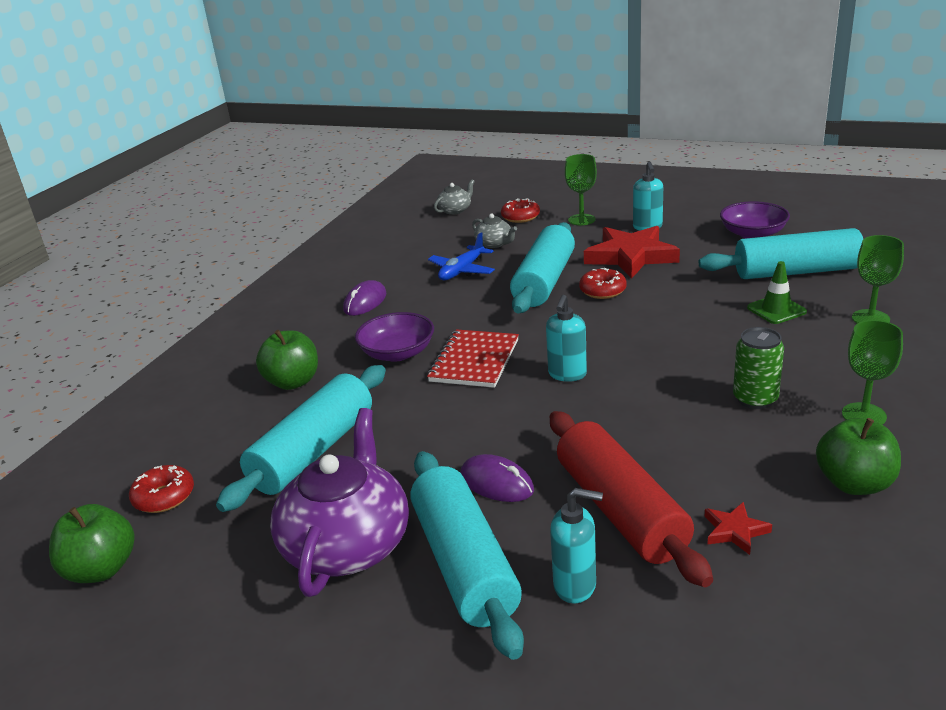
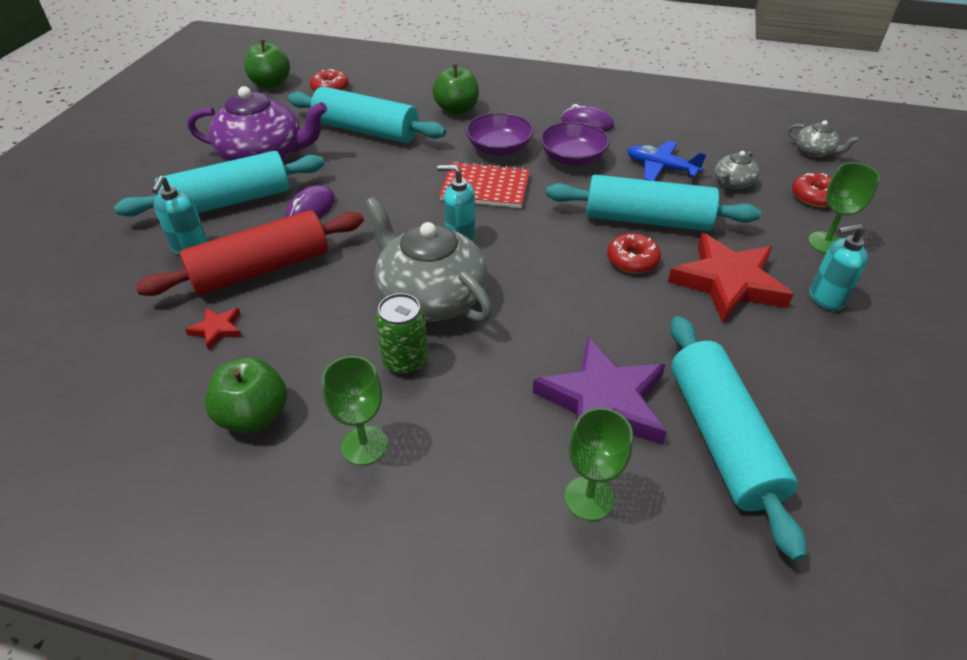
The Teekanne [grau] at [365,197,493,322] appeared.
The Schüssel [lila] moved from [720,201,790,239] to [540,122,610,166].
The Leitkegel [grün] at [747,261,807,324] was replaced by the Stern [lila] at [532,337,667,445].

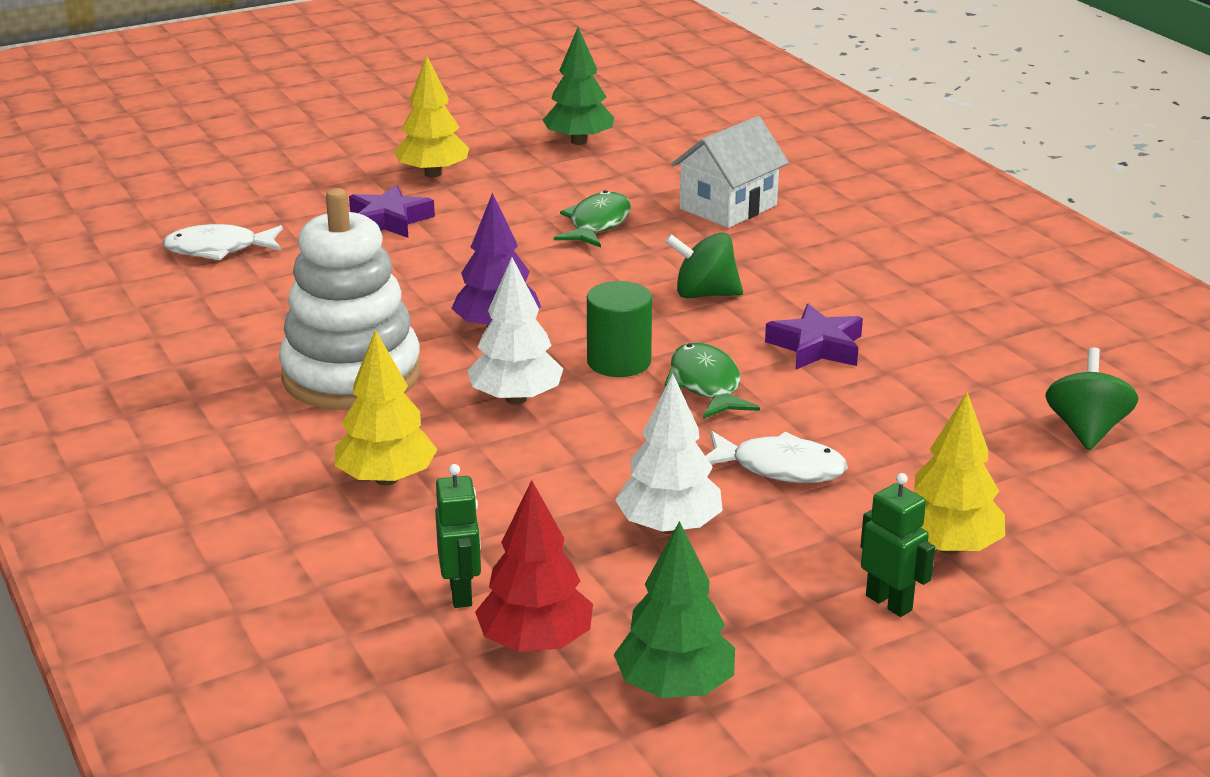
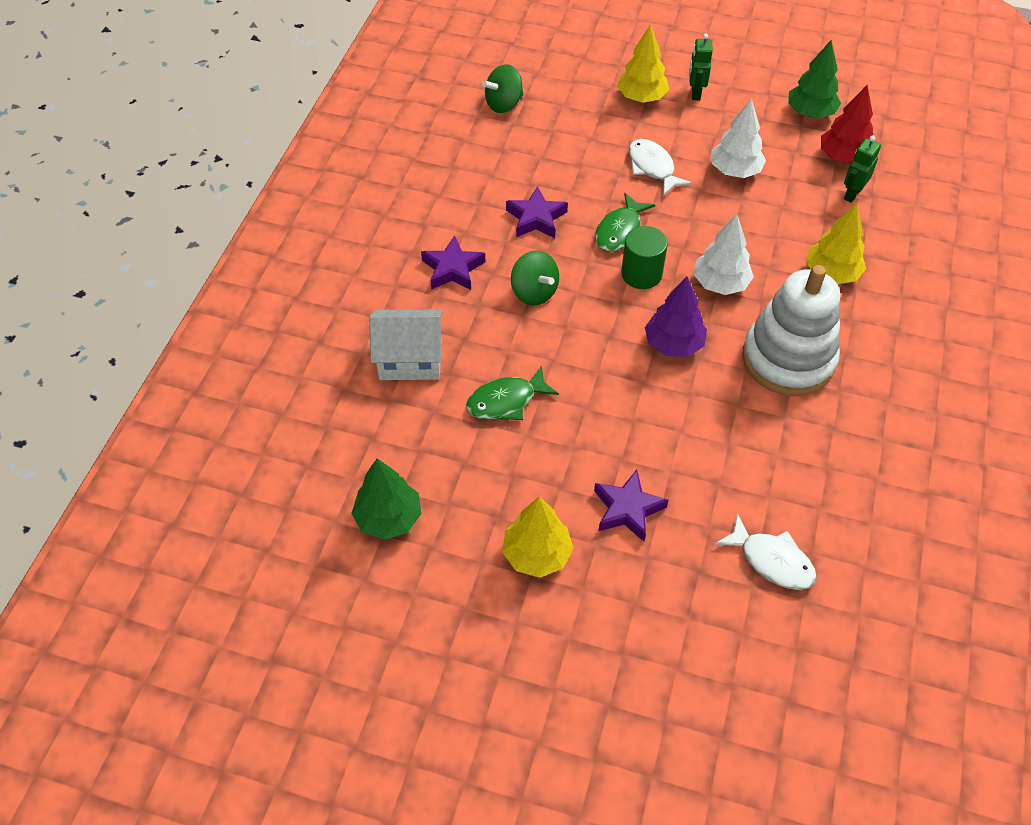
The Stern [lila] at [421,235,485,290] appeared.

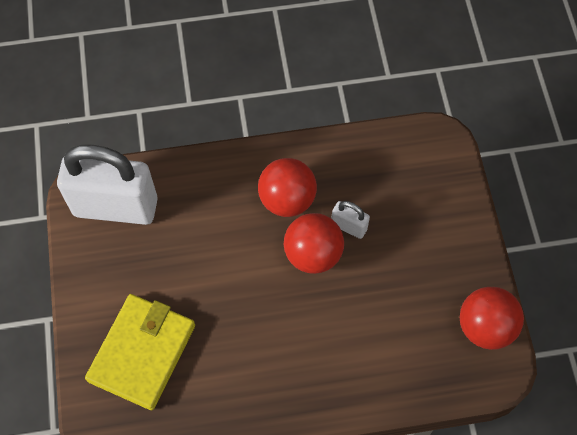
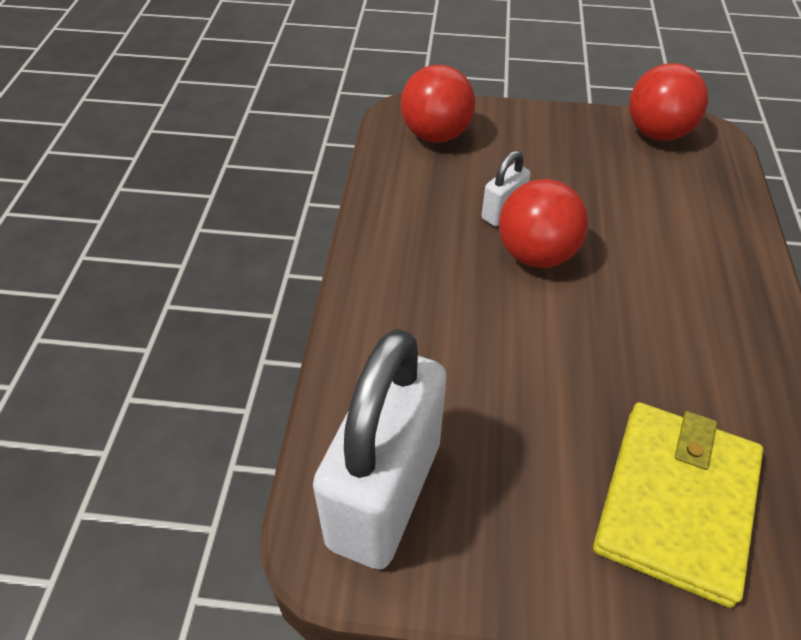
The Ball [rot] moved from [258,158,317,217] to [401,65,475,143].
The Geldbörse [gelb] at [85,294,195,410] turned 75 degrees clockwise.

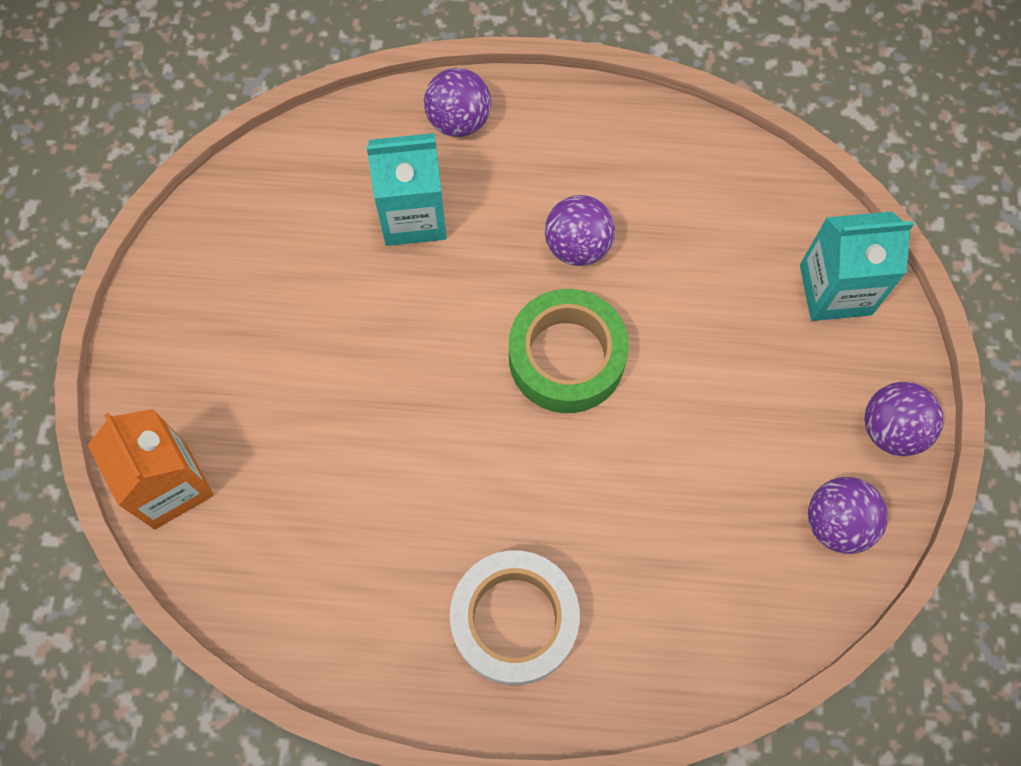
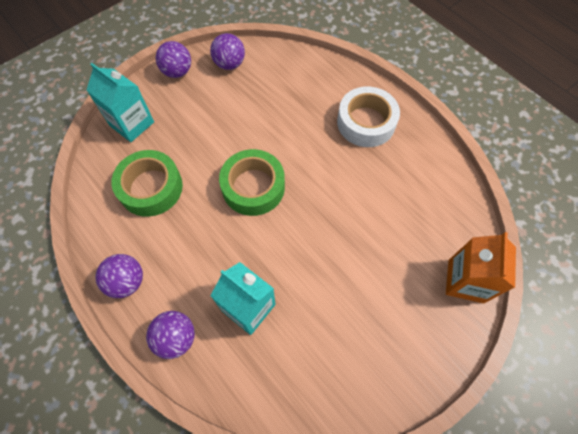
The Klebeband [grün] at [111,150,183,217] appeared.
The Ball [lila] moved from [545,195,615,266] to [95,254,143,298].

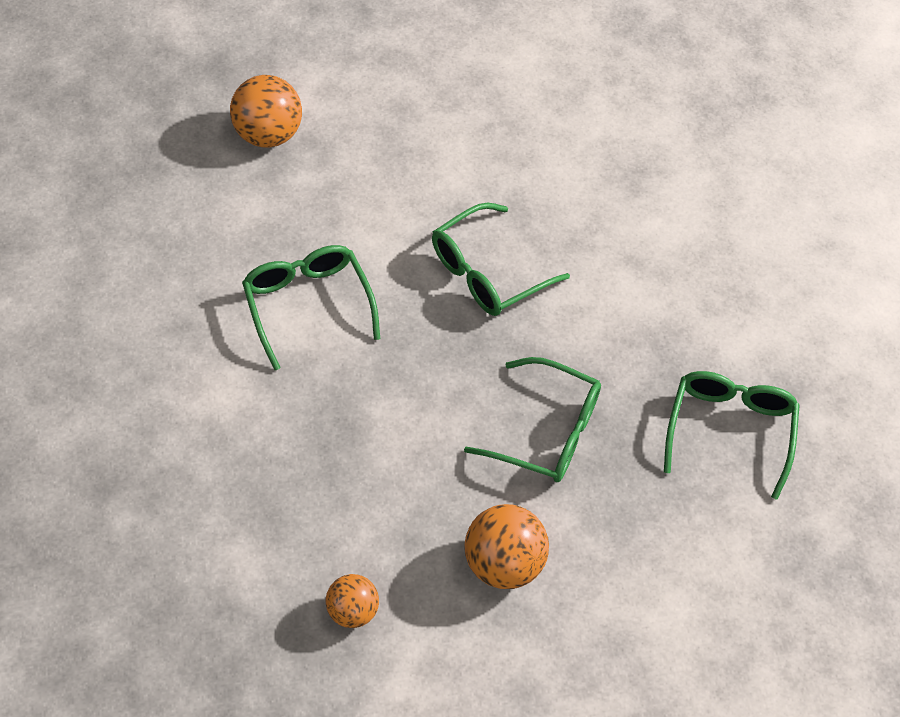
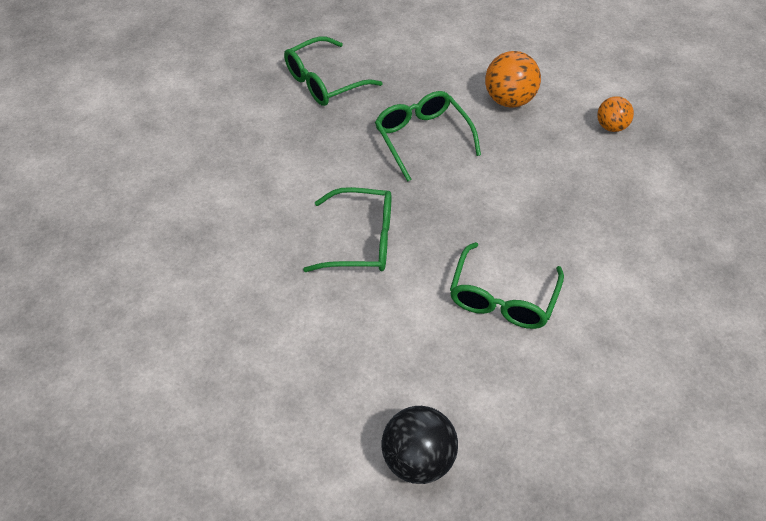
The Ball [orange] at [230,75,302,148] became the Ball [schwarz] at [382,406,458,484].

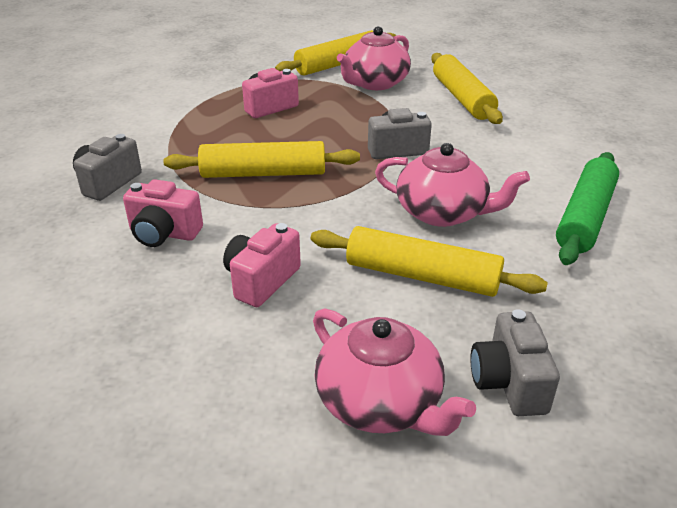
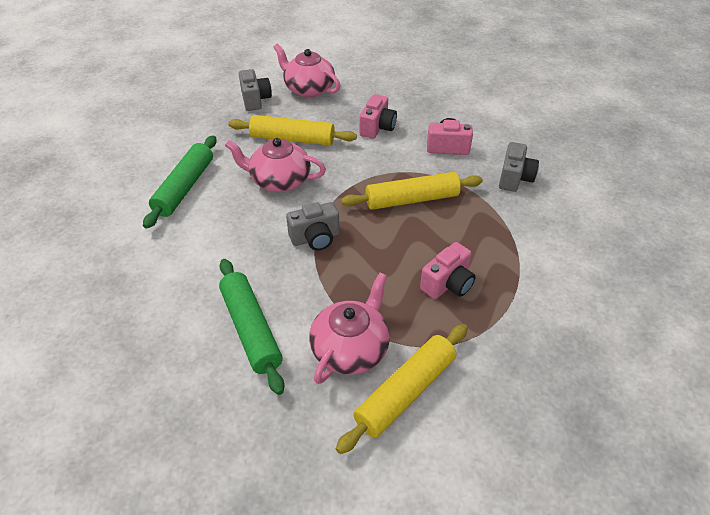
The Nudelholz [gelb] at [431,53,503,124] became the Nudelholz [grün] at [219,259,284,395].

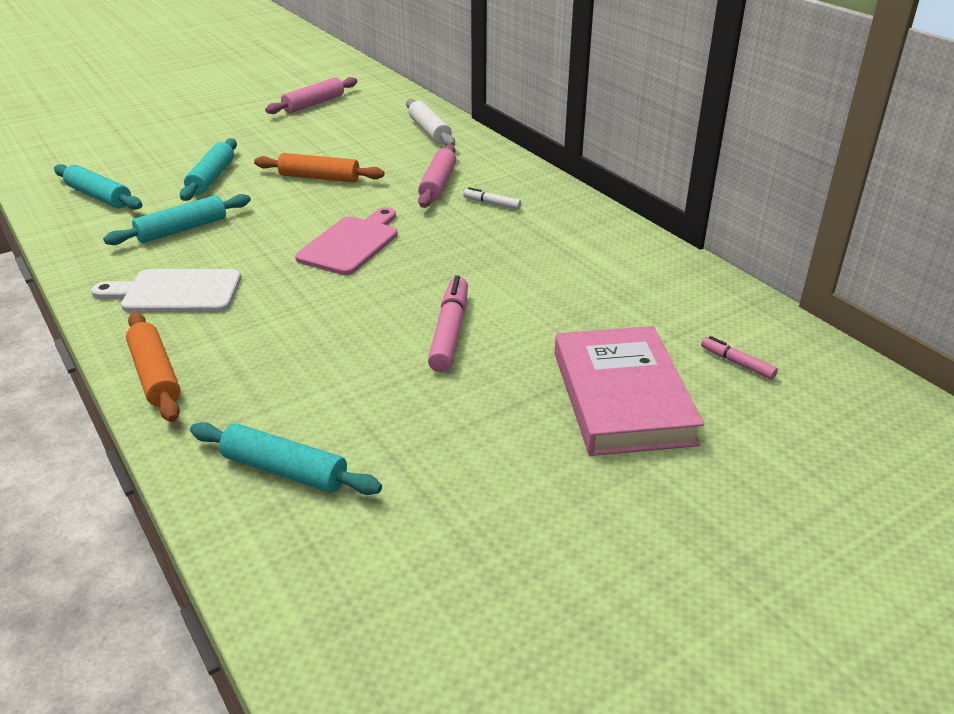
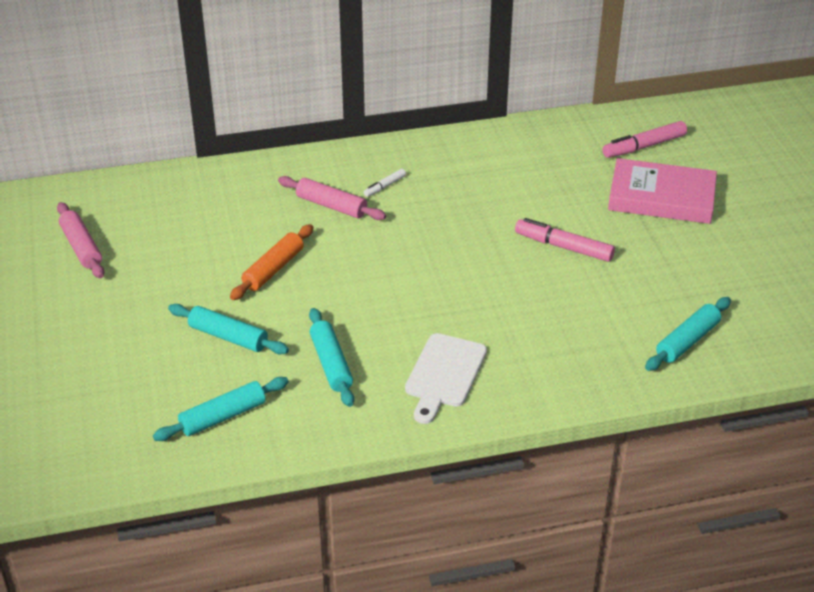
The Nudelholz [orange] at [126,312,180,422] disappeared.
The Schneidebrett [rosa] at [295,207,398,275] disappeared.
The Nudelholz [weiß] at [406,99,455,146] disappeared.
The Filzstift [rosa] at [701,336,778,379] changed to 1.86 times the size.

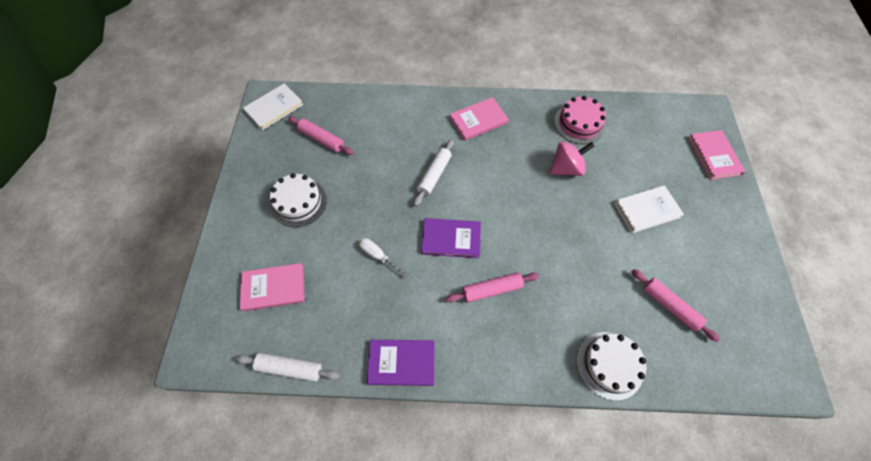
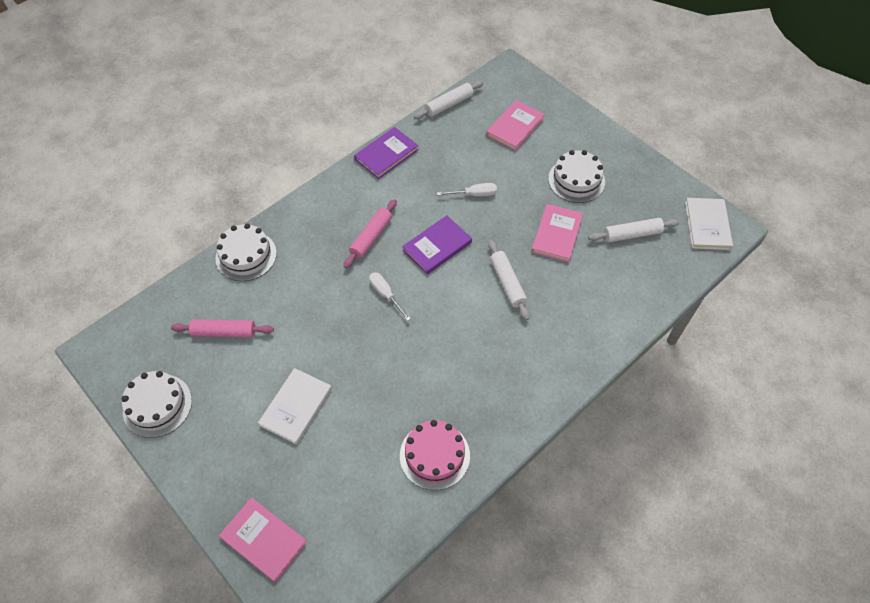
The Kreisel [rosa] at [549,141,594,176] disappeared.
The Kuchen [weiß] at [122,371,192,438] appeared.
The Schraubenzieher [weiß] at [369,272,411,321] appeared.
The Buch [rosa] moved from [450,97,509,141] to [531,204,583,263].
The Nudelholz [rosa] at [288,116,354,155] became the Nudelholz [weiß] at [588,218,679,242].

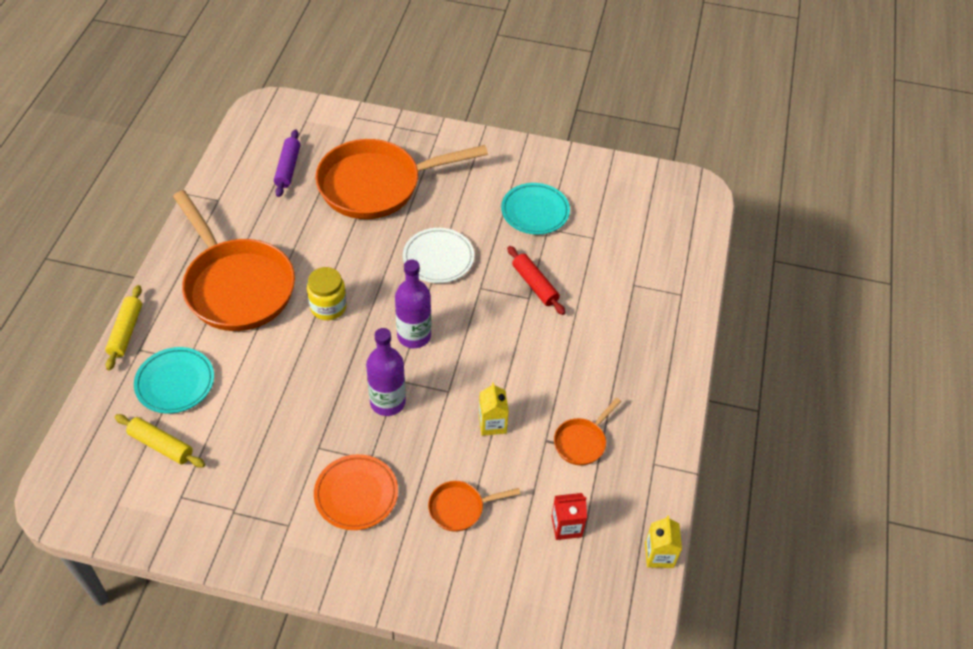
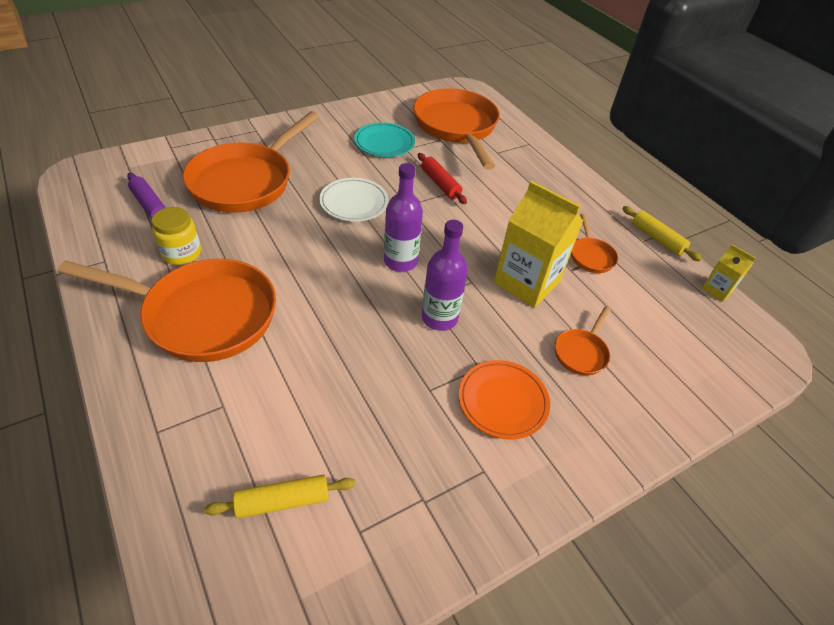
The Teller [türkis] at [134,347,214,413] disappeared.
The Getränkekarton [rot] at [551,493,587,540] disappeared.
The Pfanne [orange] at [413,88,500,170] appeared.
The Nudelholz [gelb] moved from [105,285,142,370] to [622,206,702,262].
The Einmachglas [gelb] moved from [307,267,347,320] to [152,207,201,265].
The Nudelholz [rot] at [507,246,565,315] turned 45 degrees clockwise.
The Getränkekarton [gelb] at [479,382,509,436] changed to 2.03 times the size.

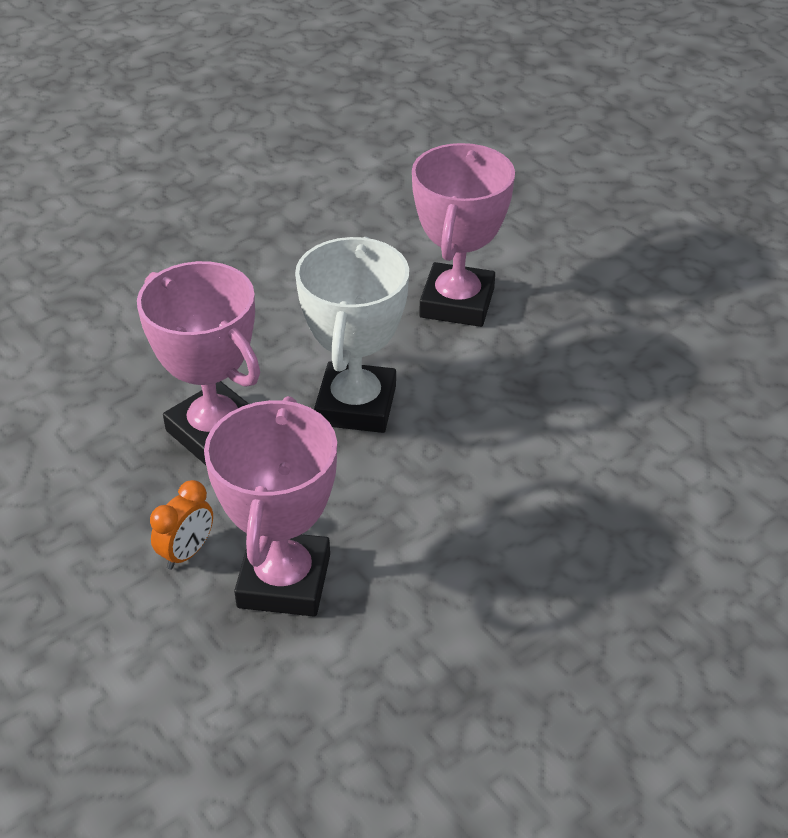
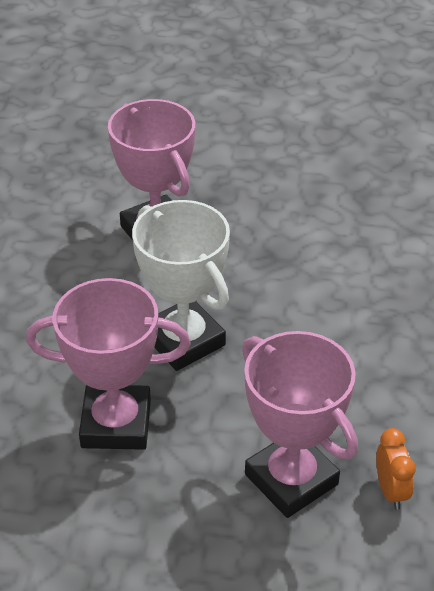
The Wecker [orange] moved from [150,480,213,570] to [376,428,416,510].

